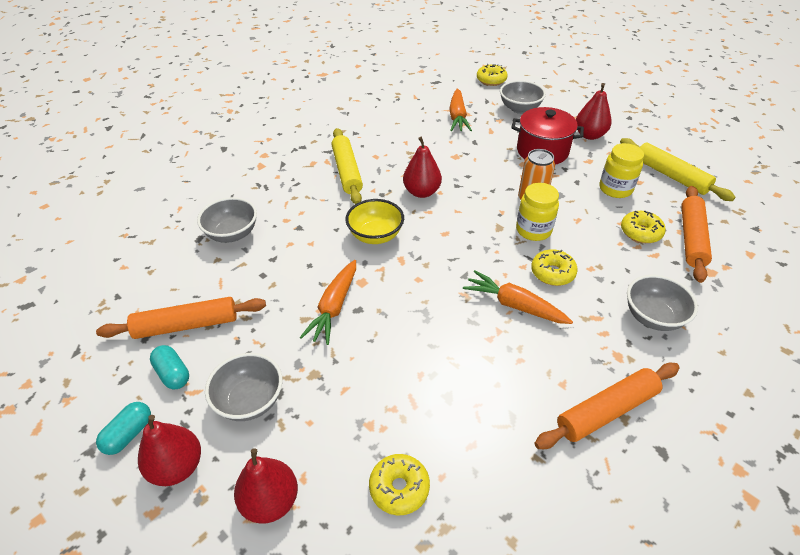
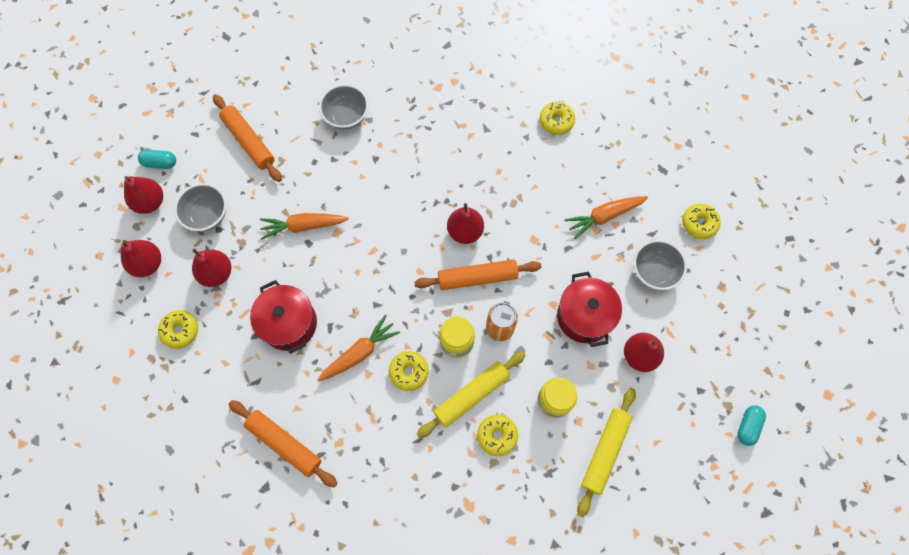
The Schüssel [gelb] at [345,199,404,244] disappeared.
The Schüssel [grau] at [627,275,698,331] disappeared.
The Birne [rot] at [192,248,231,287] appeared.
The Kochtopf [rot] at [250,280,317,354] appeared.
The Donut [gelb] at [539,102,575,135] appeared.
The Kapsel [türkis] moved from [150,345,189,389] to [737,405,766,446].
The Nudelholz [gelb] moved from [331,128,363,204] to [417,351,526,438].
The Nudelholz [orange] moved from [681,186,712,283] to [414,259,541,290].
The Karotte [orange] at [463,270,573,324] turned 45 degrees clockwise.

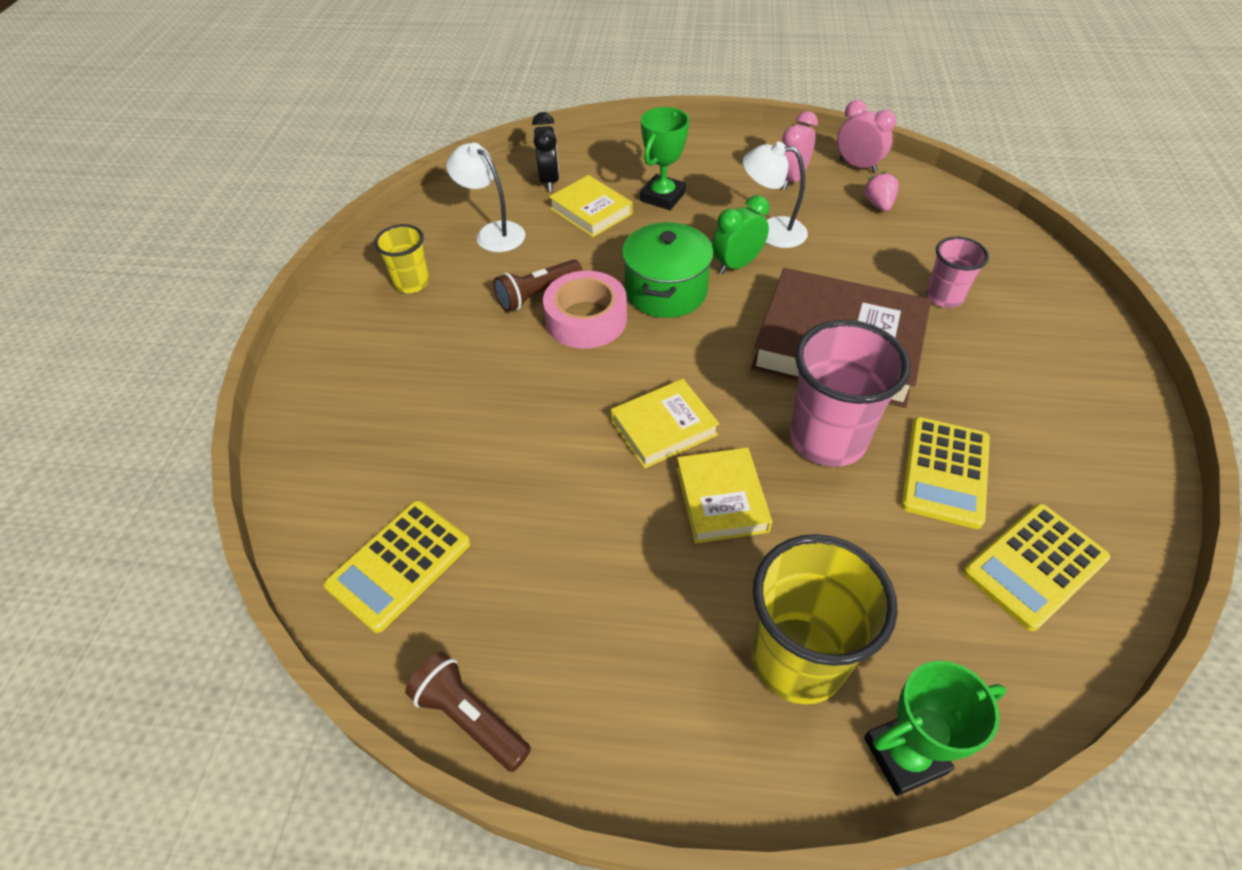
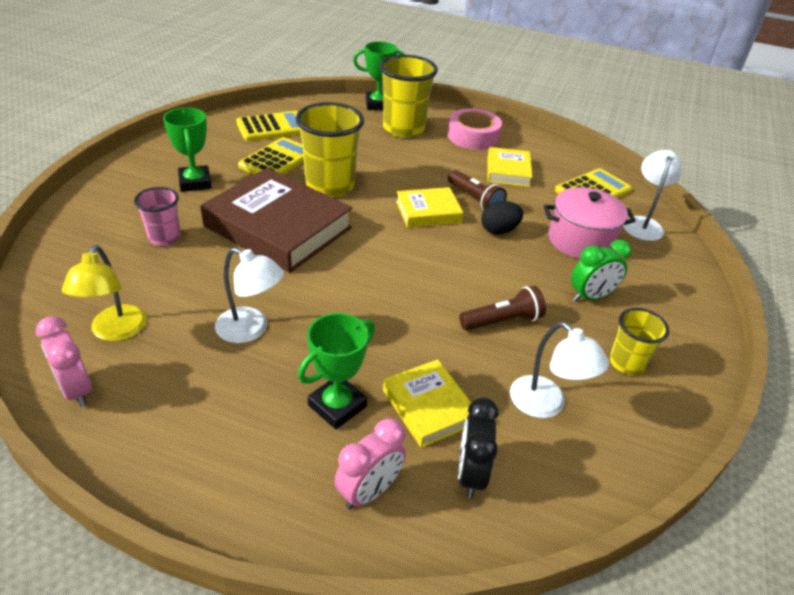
The Kochtopf [grün] at [622,222,714,318] disappeared.
The Pokal [grün] at [163,108,212,192] appeared.
The Ei [schwarz] at [481,201,523,235] appeared.
The Kochtopf [rosa] at [544,187,636,259] appeared.
The Lampe [weiß] at [623,150,682,241] appeared.
The Taschenlampe [braun] moved from [405,652,531,772] to [448,170,507,210].
The Klebeband [rosa] moved from [543,271,627,349] to [448,108,502,150].
The Buch [gelb] moved from [677,448,772,543] to [488,147,533,187].
The Wecker [grün] moved from [712,195,769,274] to [571,240,631,302].
The Wecker [rosa] moved from [782,111,818,190] to [335,419,406,510].
The Erdbeere [rosa] at [864,171,899,211] was replaced by the Lampe [gelb] at [62,245,147,341].
The Becher [rosa] at [790,320,910,467] became the Becher [gelb] at [296,102,364,197].

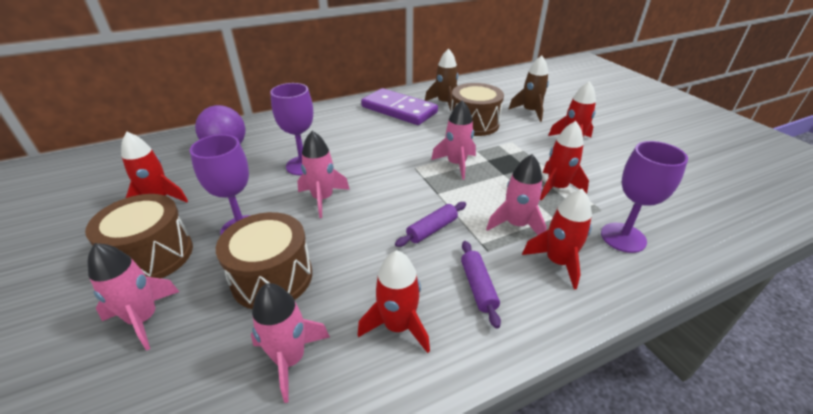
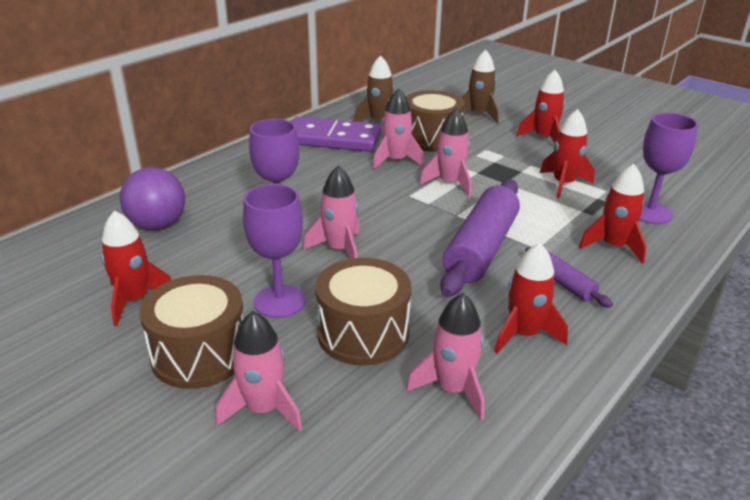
The Rakete [rosa] moved from [486,154,547,235] to [373,88,424,169].
The Nudelholz [lila] at [395,202,466,247] changed to 2.09 times the size.

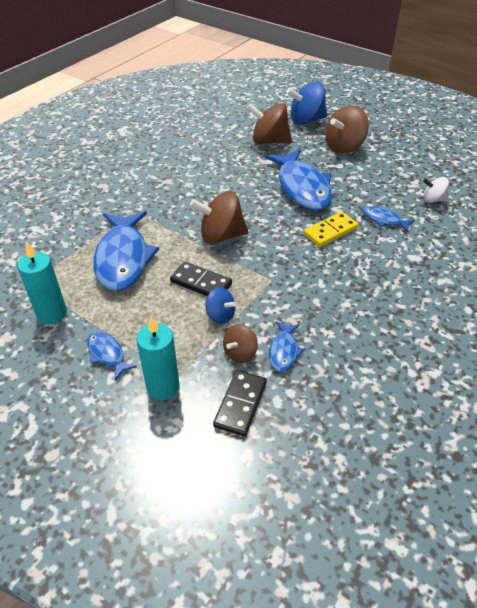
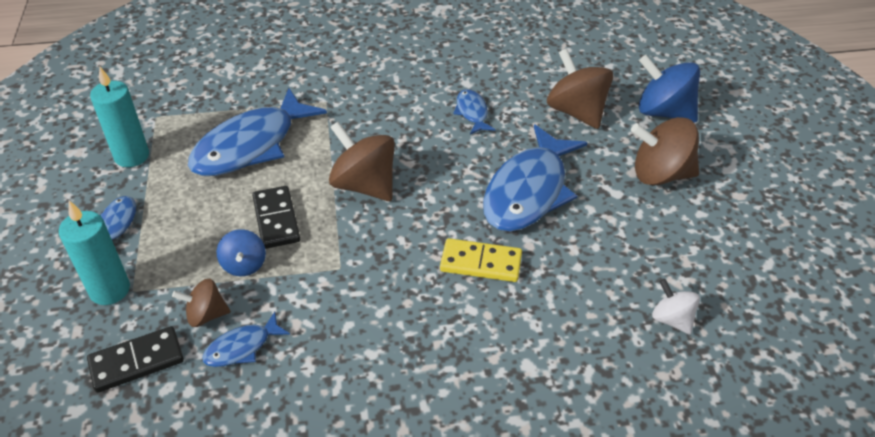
The Fisch [blau] moved from [363,206,415,232] to [453,89,495,134].

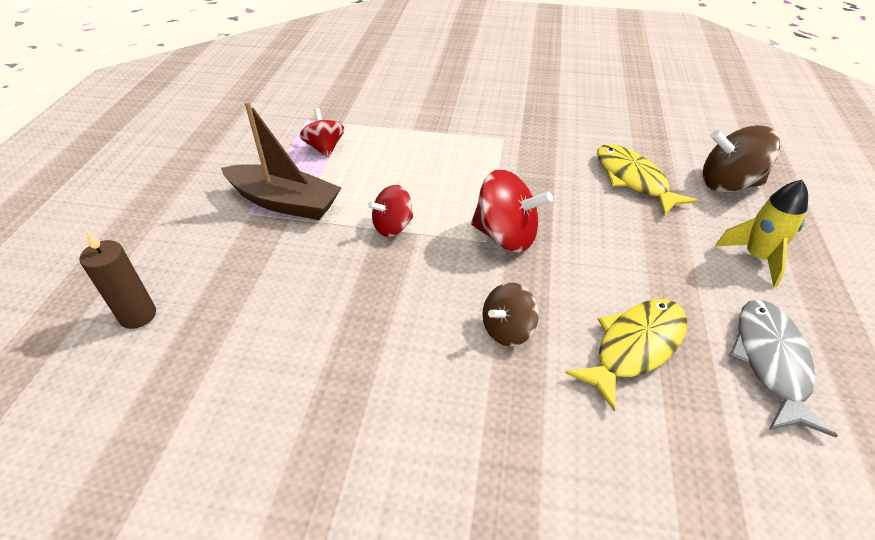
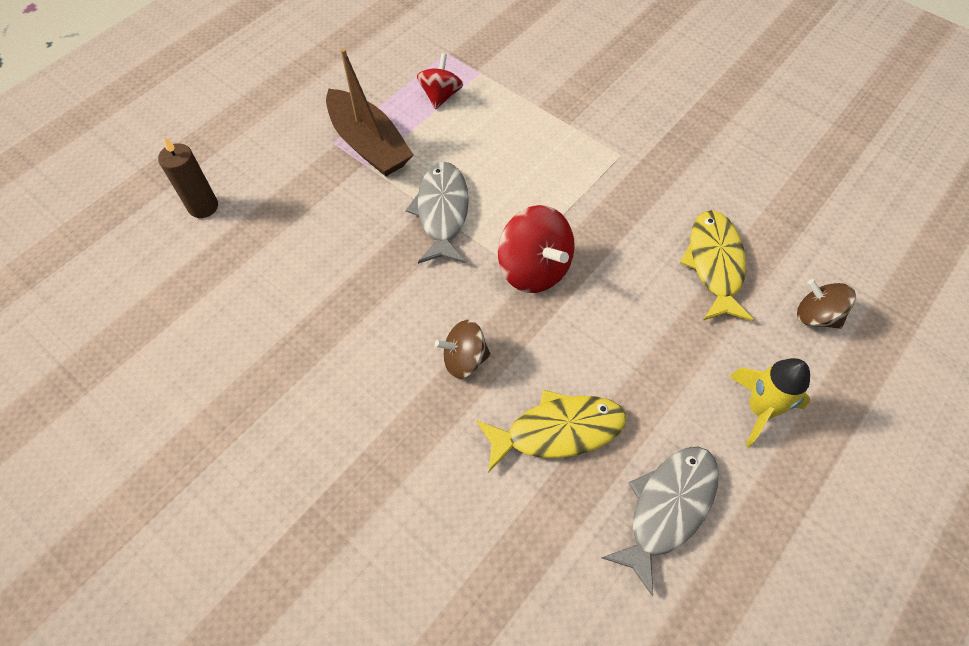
The Kreisel [rot] at [368,185,413,237] was replaced by the Fisch [grau] at [406,162,469,264].
The Kreisel [braun] at [703,125,780,192] changed to 0.64 times the size.

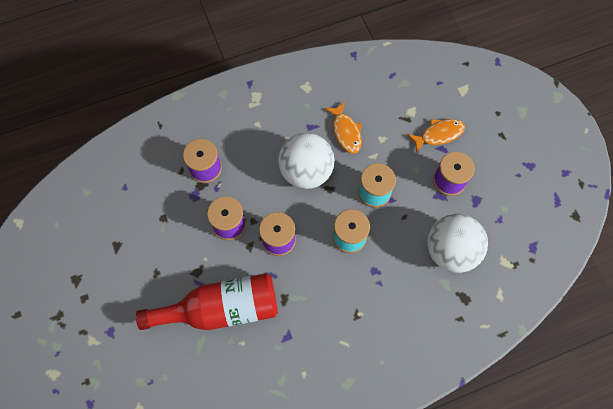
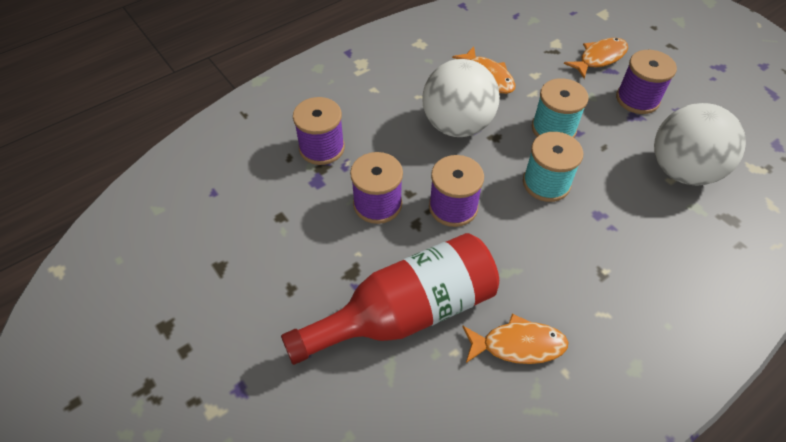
The Fisch [orange] at [462,314,568,364] appeared.

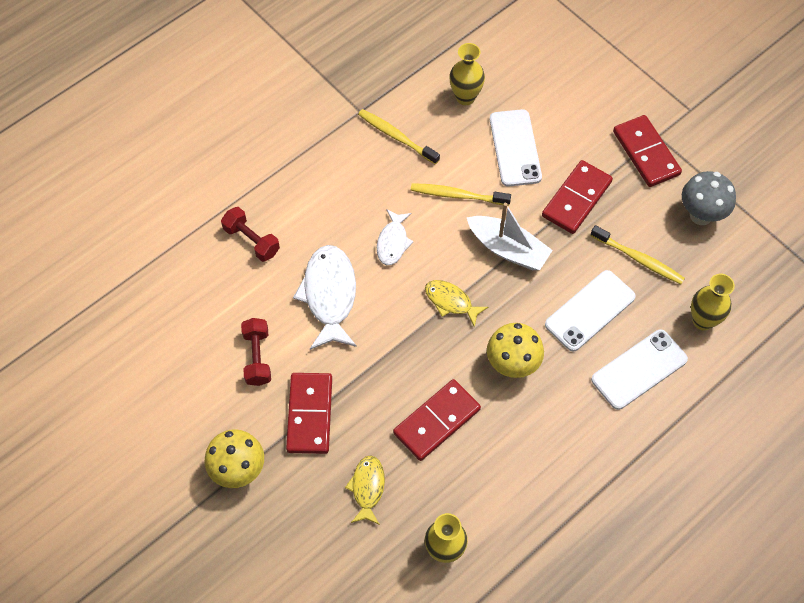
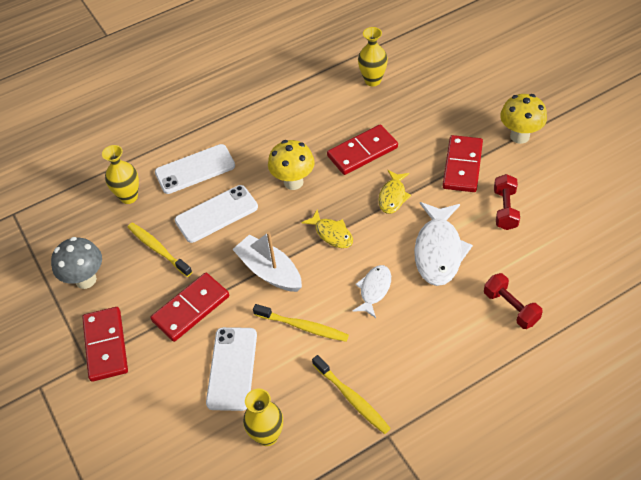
The Fisch [gelb] moved from [345,455,385,525] to [378,170,411,214].

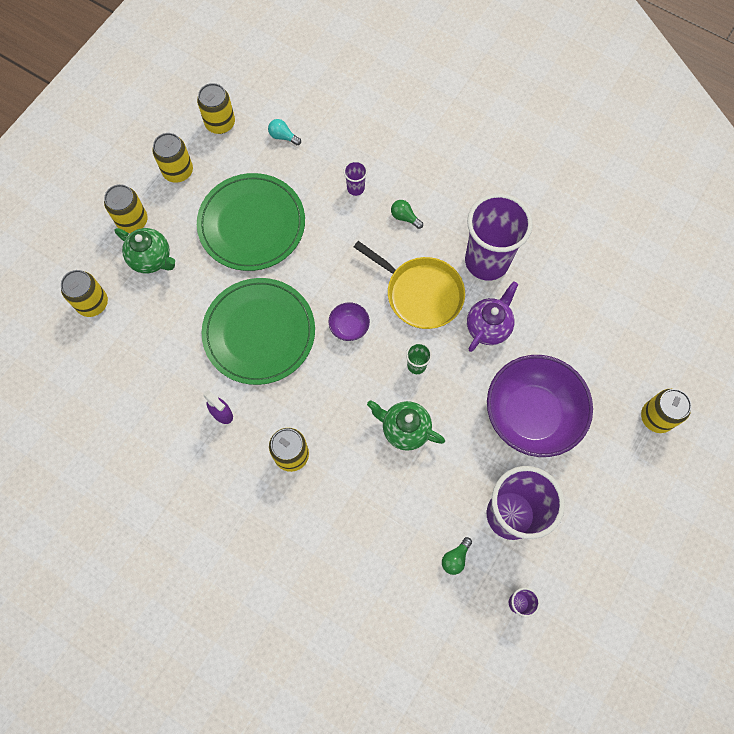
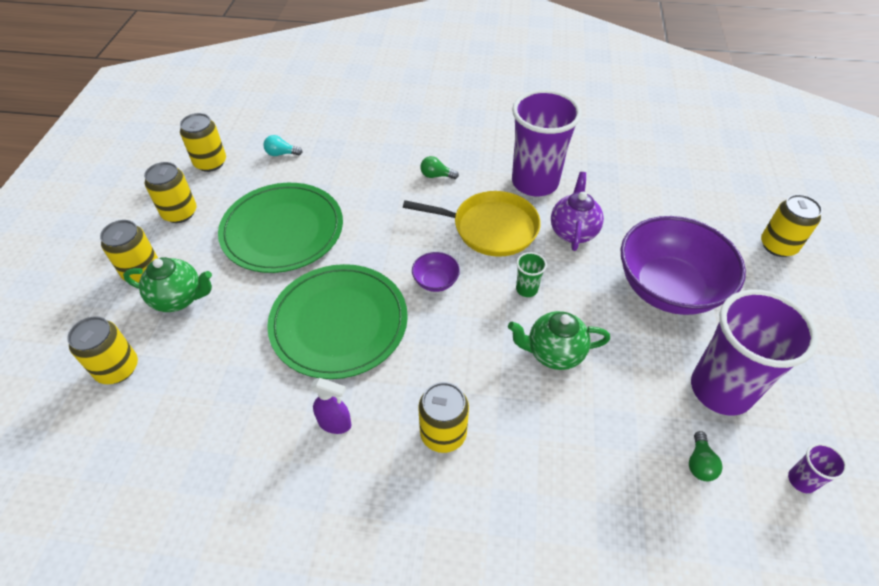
The Becher [lila] at [343,161,368,196] disappeared.

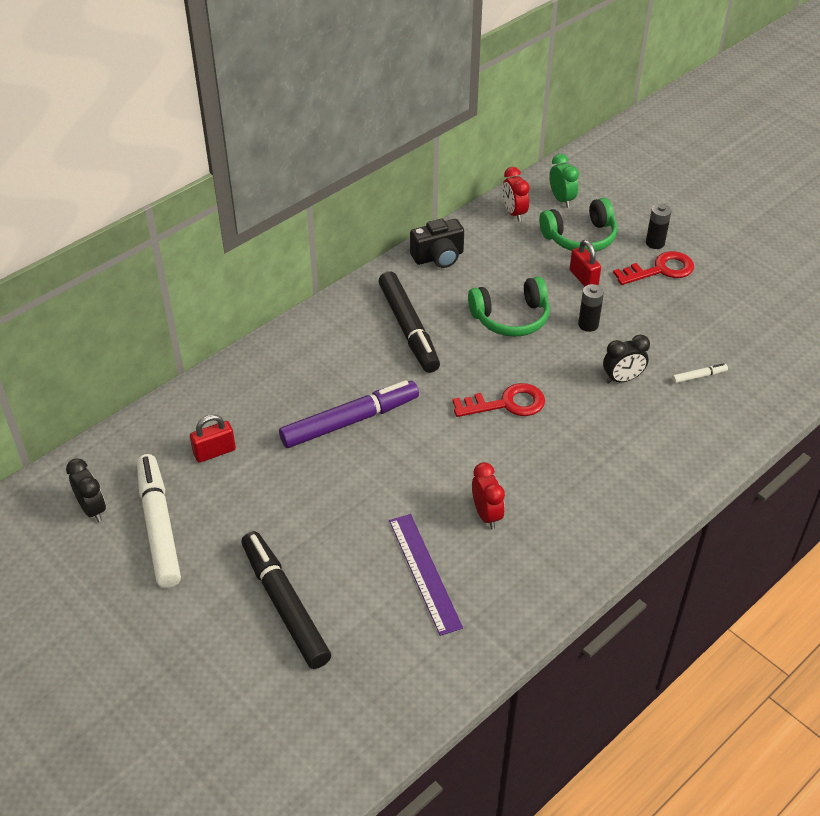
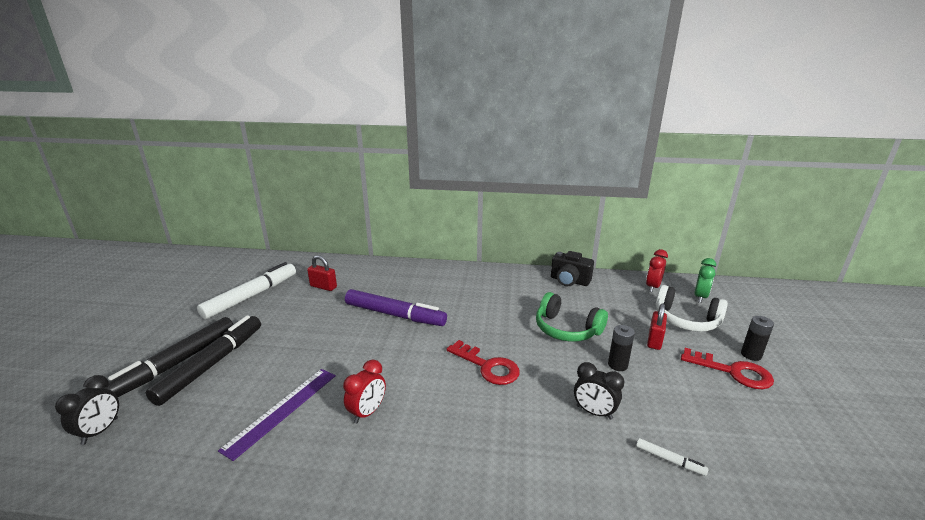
The Wecker [schwarz] moved from [66,458,106,522] to [55,375,119,445].
The Filzstift [schwarz] moved from [378,271,440,373] to [105,317,234,397].
The Kopfhörer [grün] at [539,198,617,253] became the Kopfhörer [weiß] at [656,285,728,332].

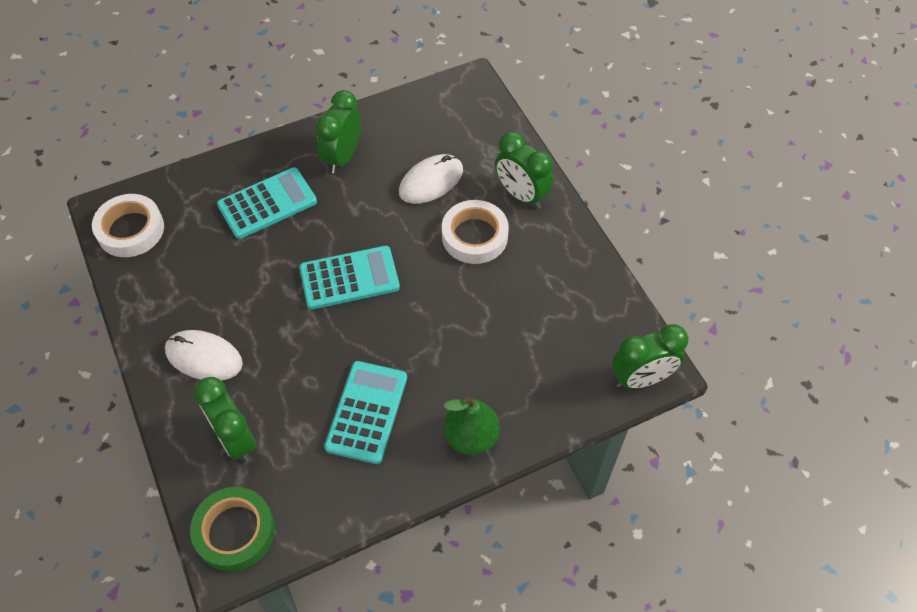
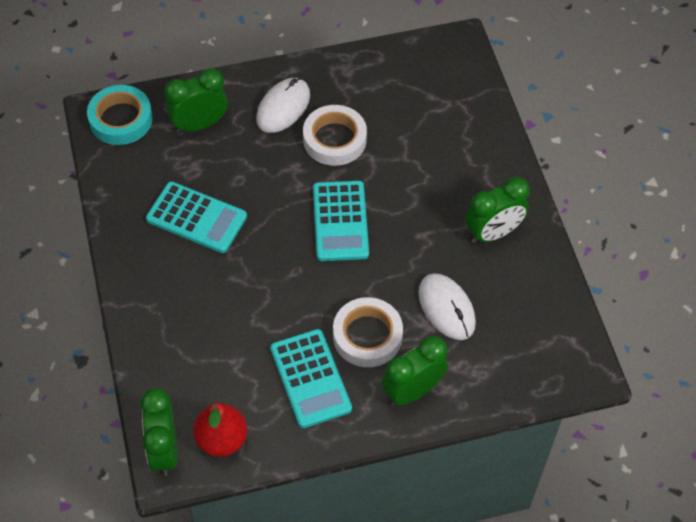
The Birne [grün] at [444,396,500,455] disappeared.
The Birne [rot] at [193,403,247,457] appeared.
The Klebeband [weiß] moved from [92,194,164,257] to [303,105,367,166].
The Taschenrechner [türkis] moved from [217,167,317,239] to [270,329,352,428].
The Klebeband [grün] at [190,487,275,571] became the Klebeband [türkis] at [87,85,153,145].
The Wecker [grün] at [315,90,361,173] turned 120 degrees clockwise.

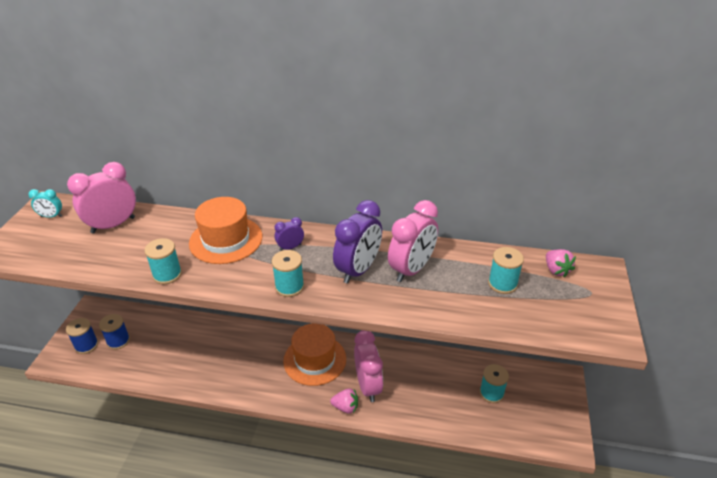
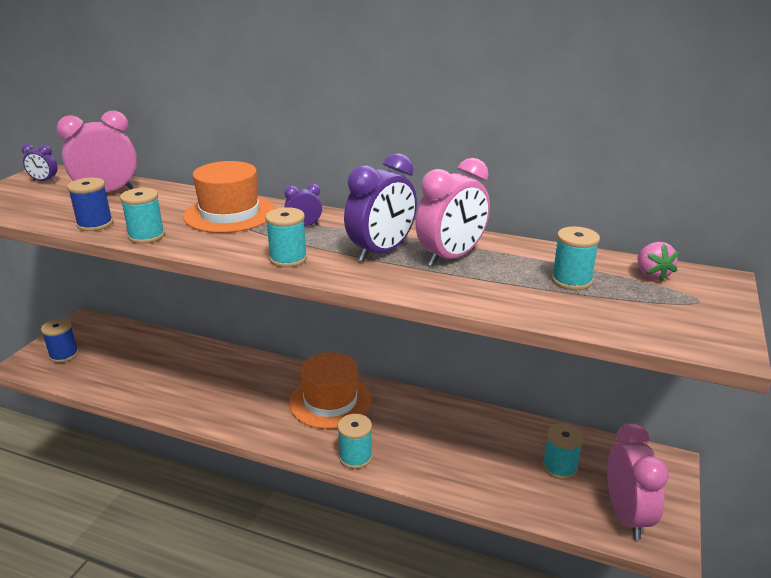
The Garnrolle [blau] moved from [99,314,130,350] to [67,178,113,231].
The Wecker [rosa] moved from [354,330,383,402] to [607,423,669,540].
The Erdbeere [rosa] at [330,388,358,414] was replaced by the Garnrolle [türkis] at [338,414,372,469].
The Wecker [türkis] at [28,189,62,218] became the Wecker [lila] at [21,144,58,182].

